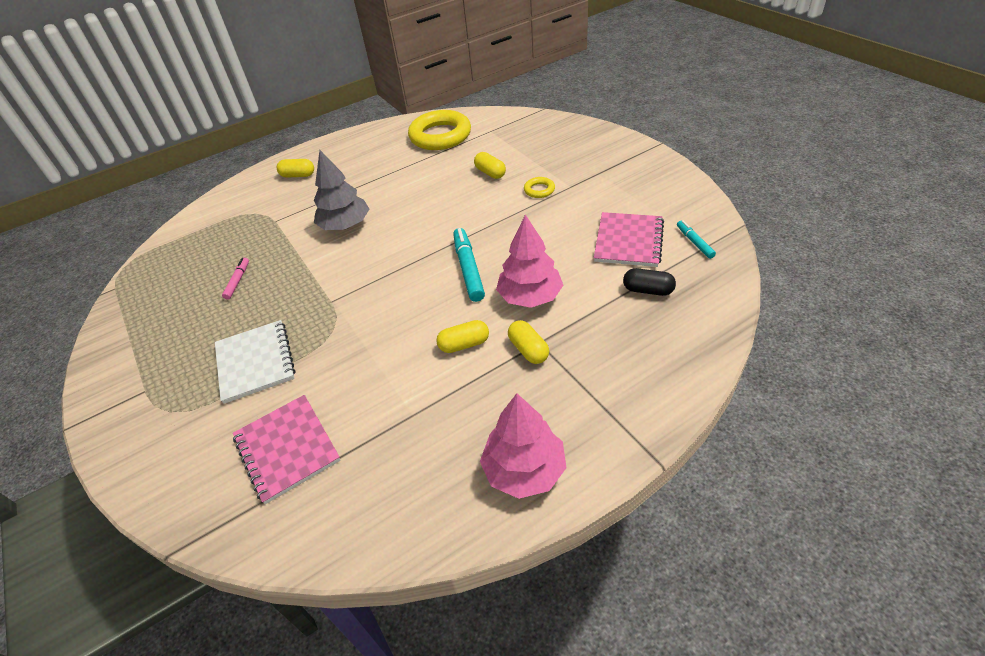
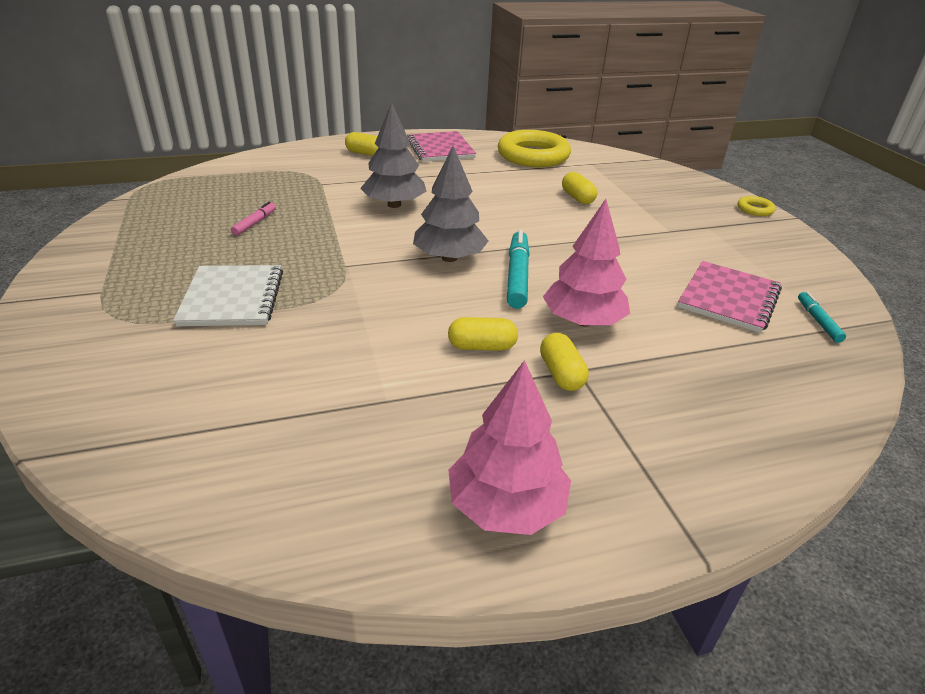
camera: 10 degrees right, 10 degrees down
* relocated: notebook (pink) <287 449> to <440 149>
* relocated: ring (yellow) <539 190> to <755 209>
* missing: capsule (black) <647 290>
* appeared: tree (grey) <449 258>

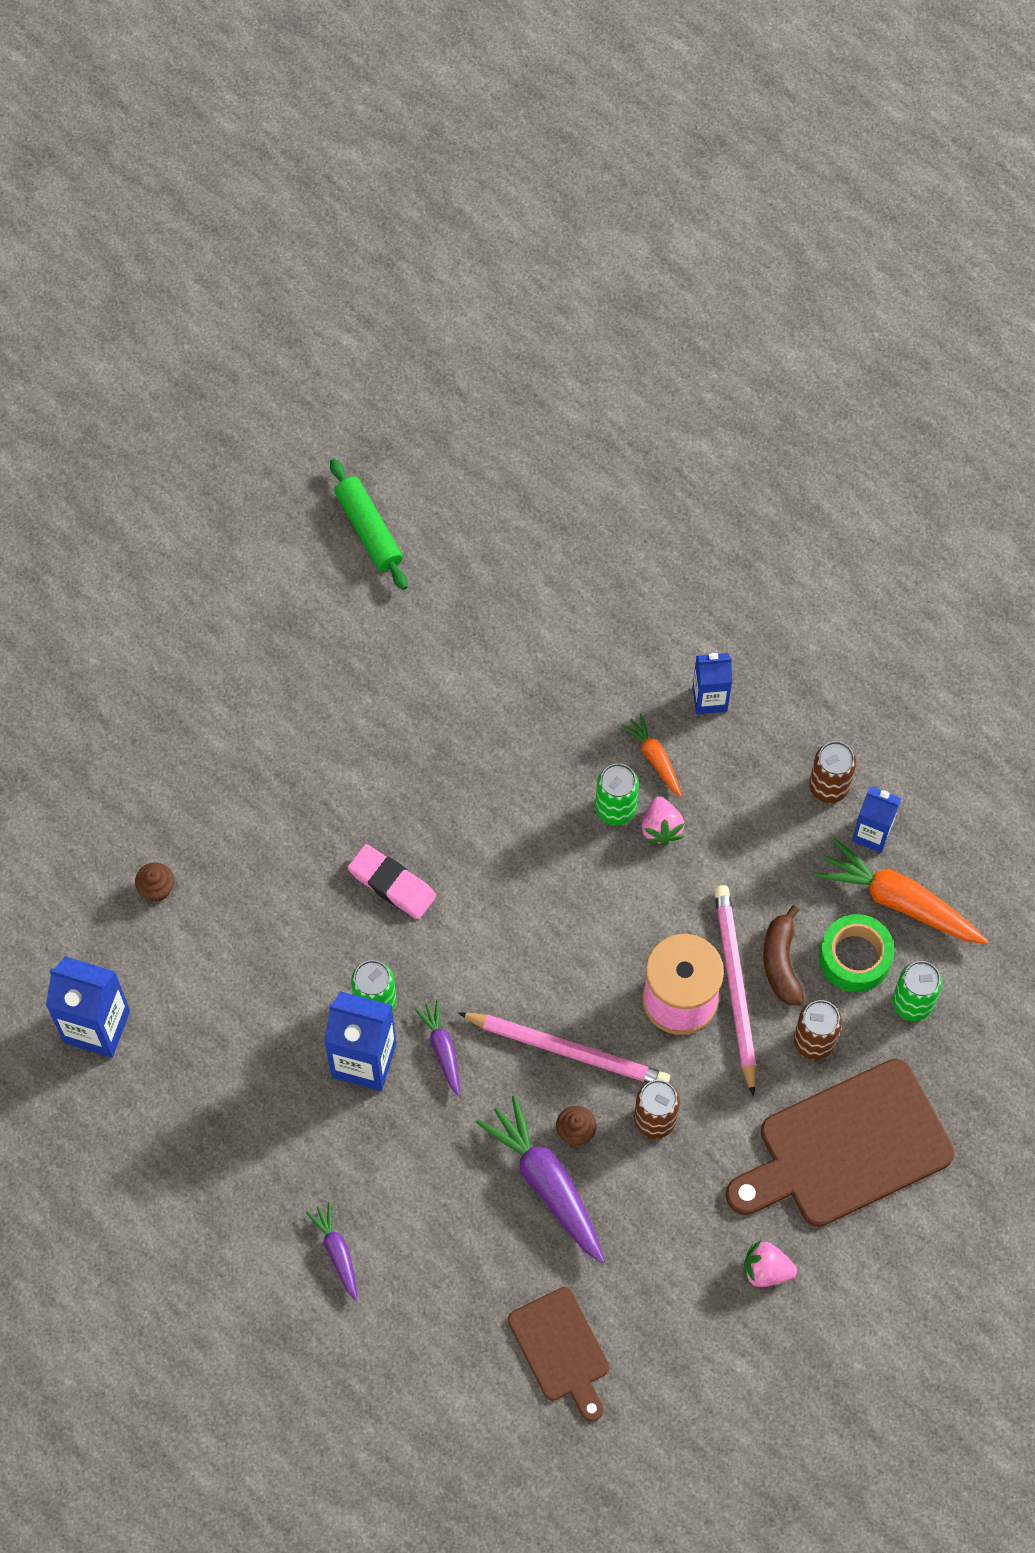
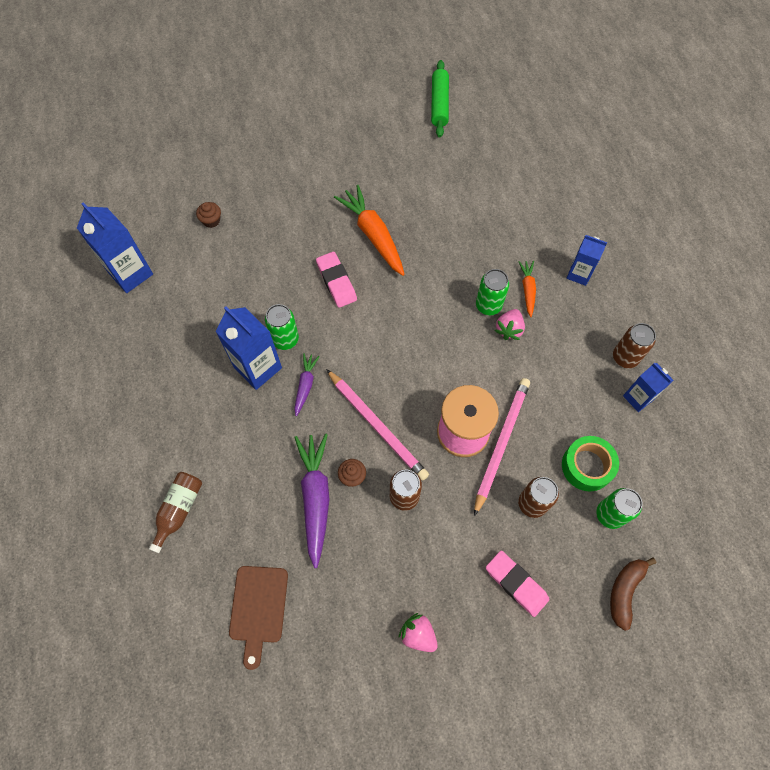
camera: 30 degrees right, 0 degrees up
* missing: carrot (purple) <337 1252>
* exchanged: cutting board (brown) <846 1148> to eraser (pink) <516 584>
* relocated: banana (brown) <781 962> to <625 591>
* relocated: carrot (orange) <898 901> to <373 235>
* appeared: bottle (brown) <179 510>

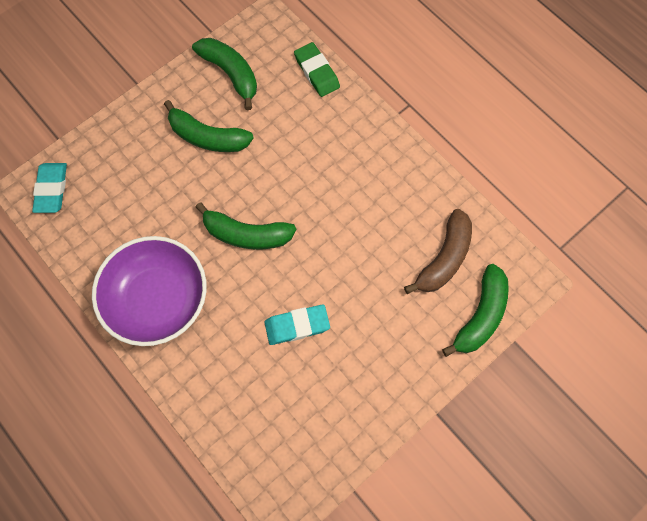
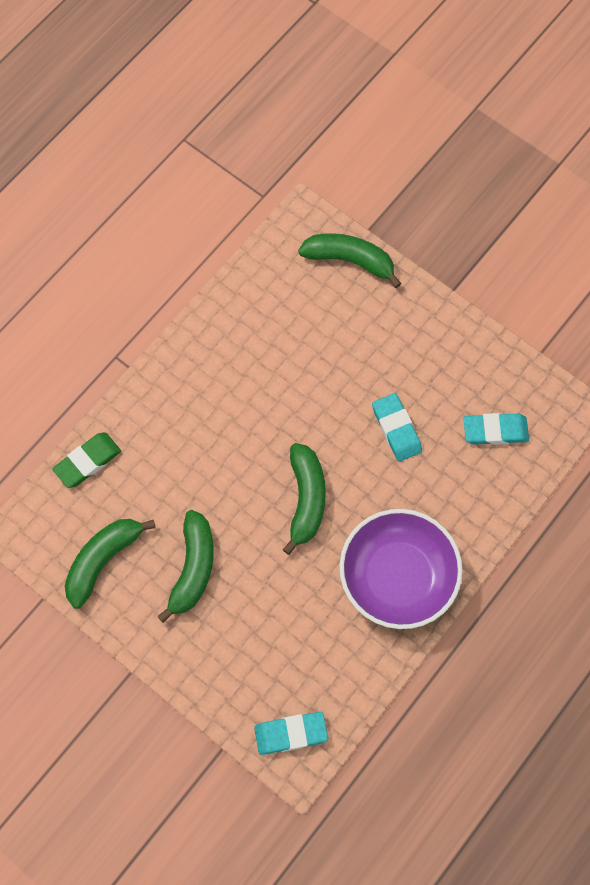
camera: 100 degrees left, 0 degrees up
* missing: banana (brown) <444 258>
* appeared: eraser (turquoise) <495 431>

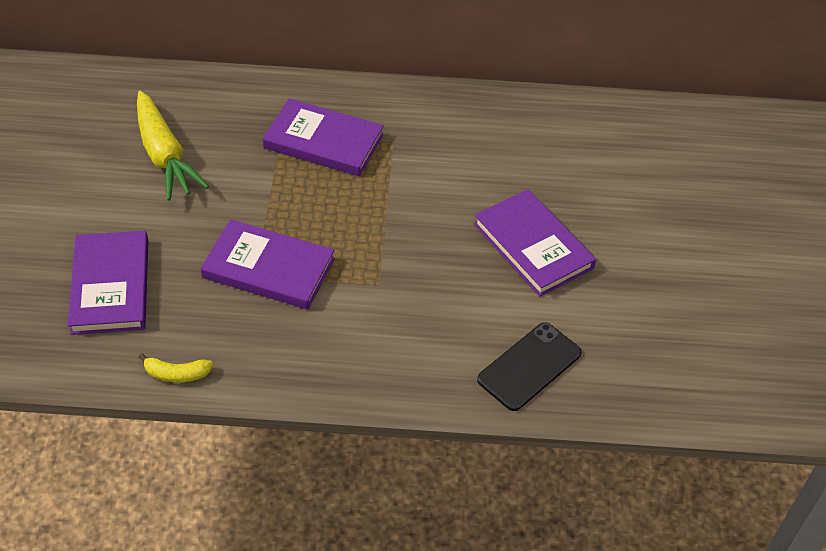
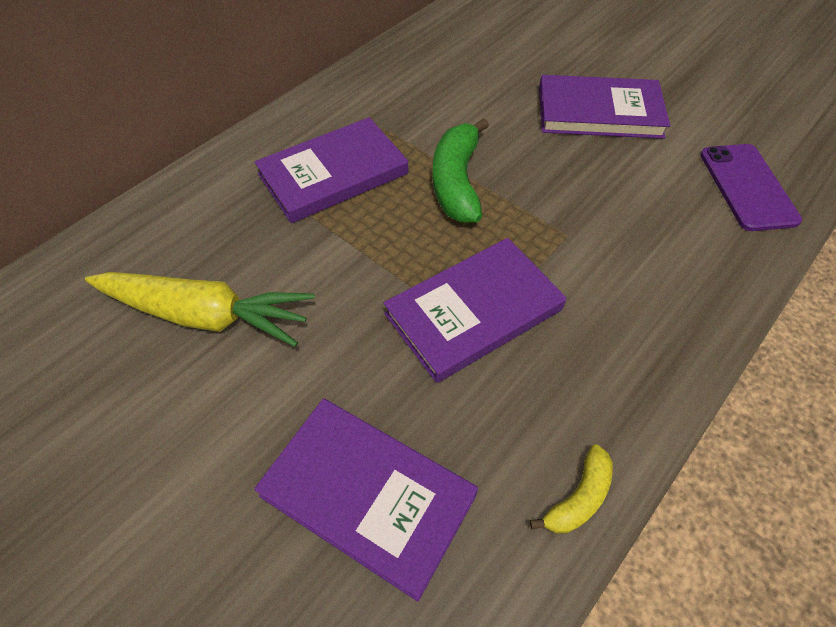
camera: 50 degrees left, 5 degrees up
* colour: phone (black) <529 366> to phone (purple) <747 187>
* appeared: banana (green) <456 182>

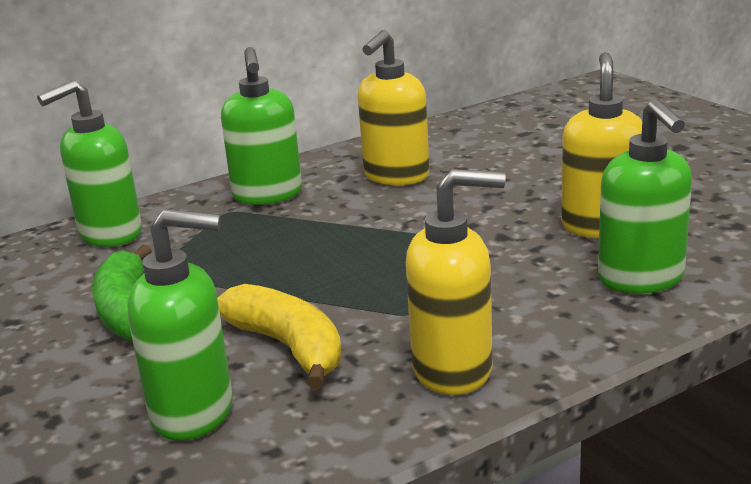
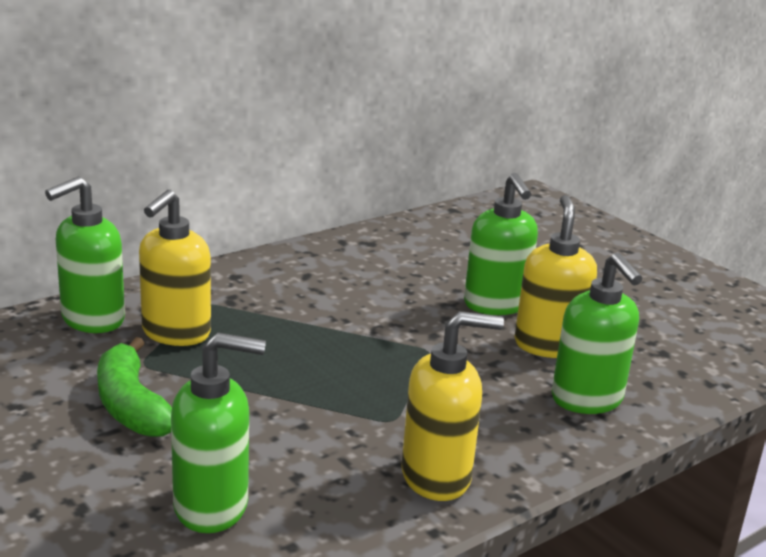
camera: 10 degrees left, 0 degrees up
* missing: banana (yellow) <289 347>
* relocated: soap dispenser (green) <267 195> to <495 305>
* relocated: soap dispenser (yellow) <396 176> to <175 333>

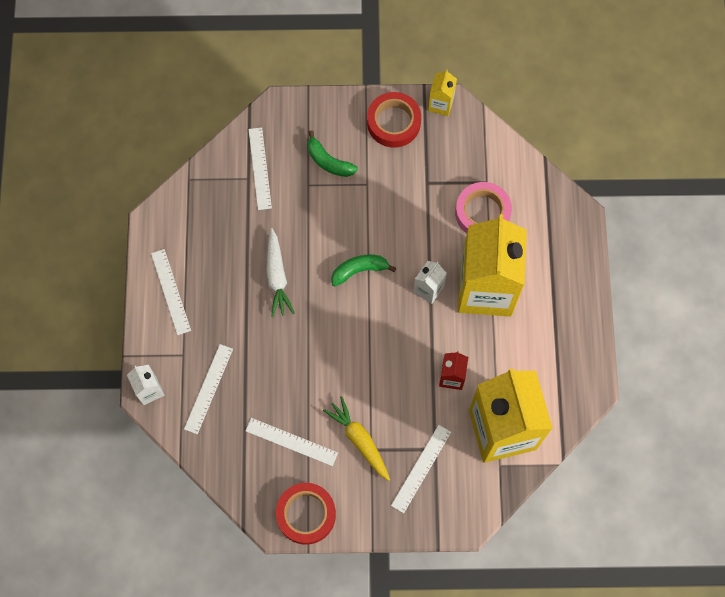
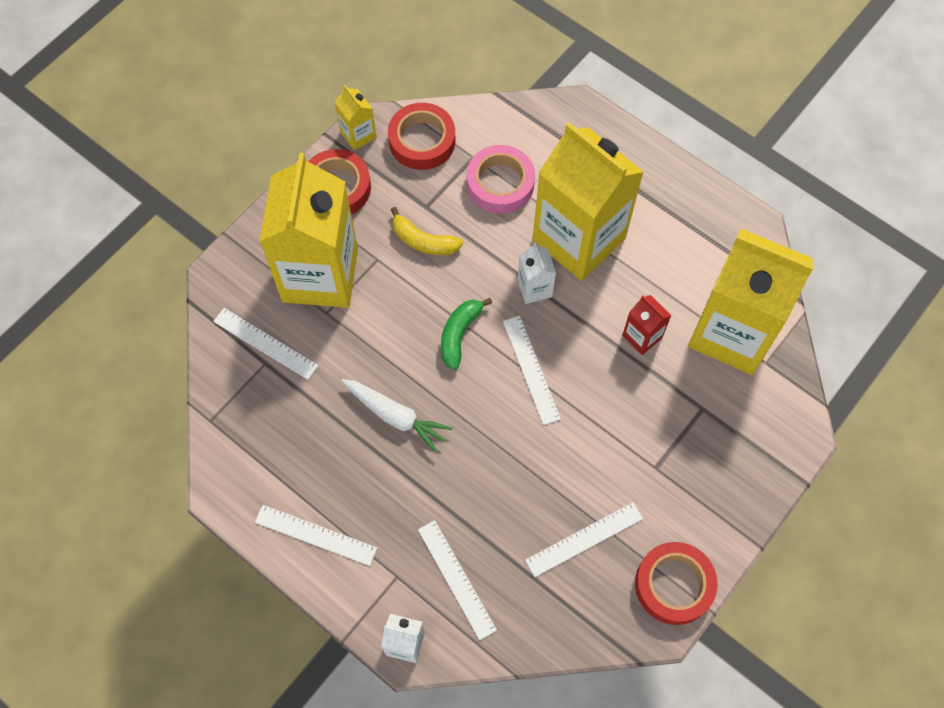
camera: 50 degrees left, 5 degrees down
* exchanged: banana (green) <328 161> to carton (yellow) <320 275>
* missing: carrot (yellow) <359 440>
* relocated: ruler (white) <421 468> to <531 369>
* appeared: tape (red) <422 141>
* appeared: banana (yellow) <423 241>

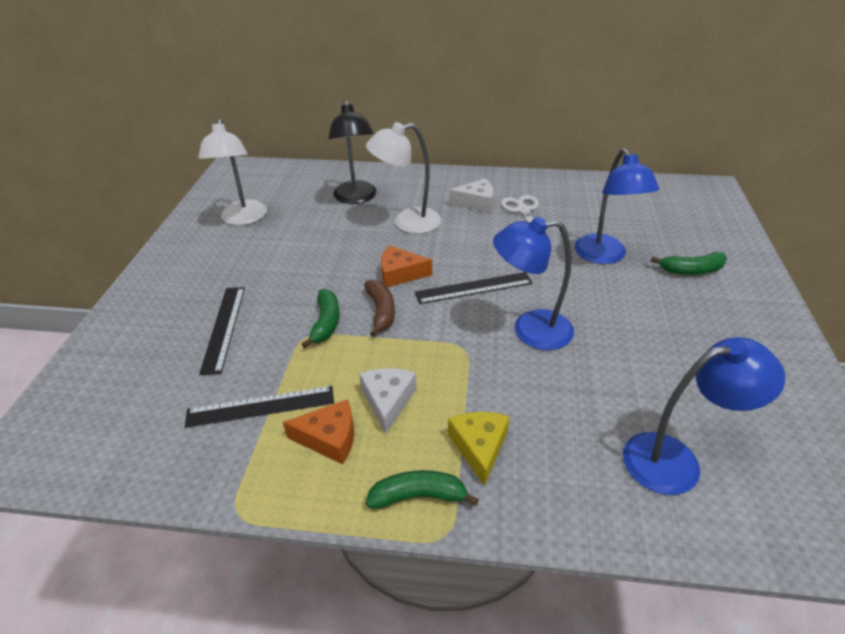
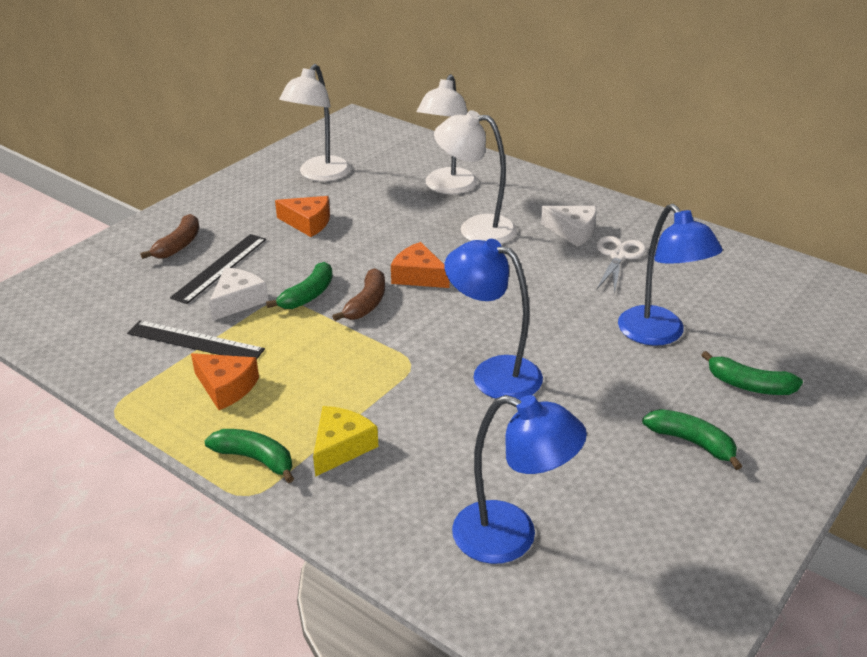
camera: 30 degrees right, 5 degrees down
* colour: lamp (black) <356 198> to lamp (white) <447 187>
* relocated: cheese (white) <387 401> to <238 301>
* missing: ruler (black) <473 288>
* spun: lamp (blue) <604 256> = <659 334> 45 degrees counterclockwise
* appeared: banana (brown) <178 245>
* appeared: cheese (orange) <308 223>
* appeared: banana (green) <692 442>

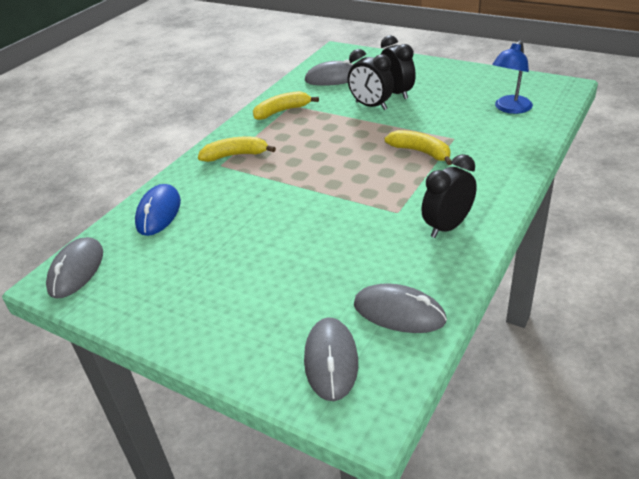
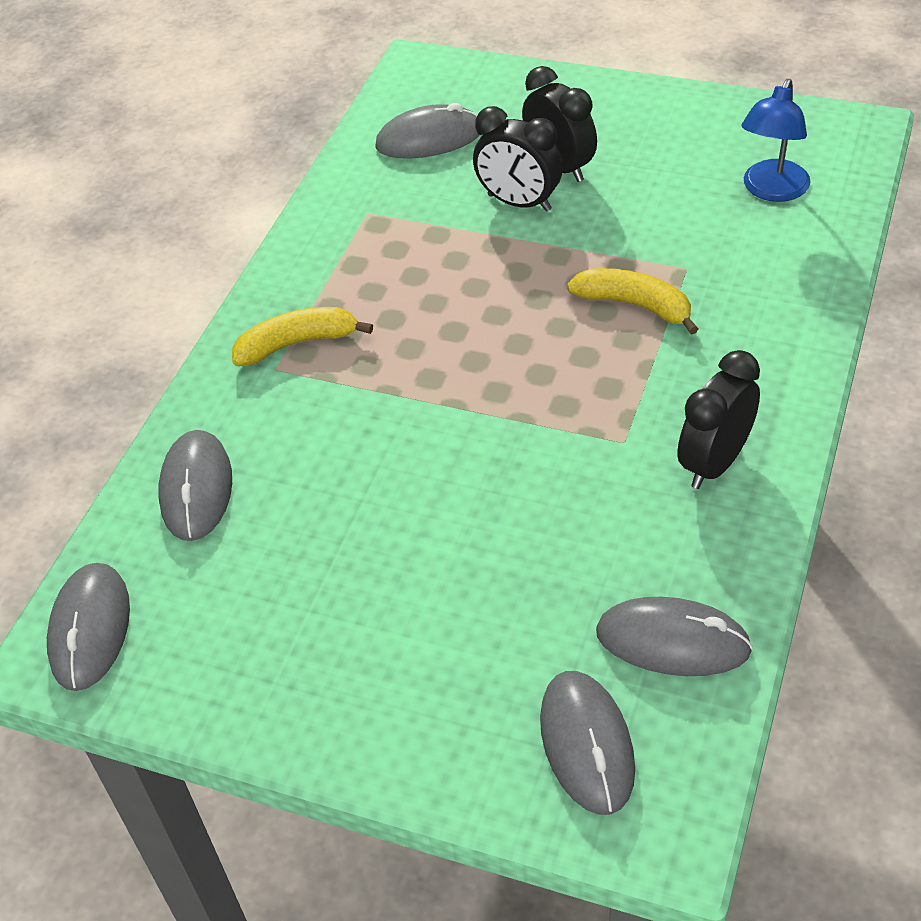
camera: 10 degrees left, 10 degrees up
* colour: mouse (blue) <158 213> to mouse (grey) <196 489>
* missing: banana (yellow) <282 111>

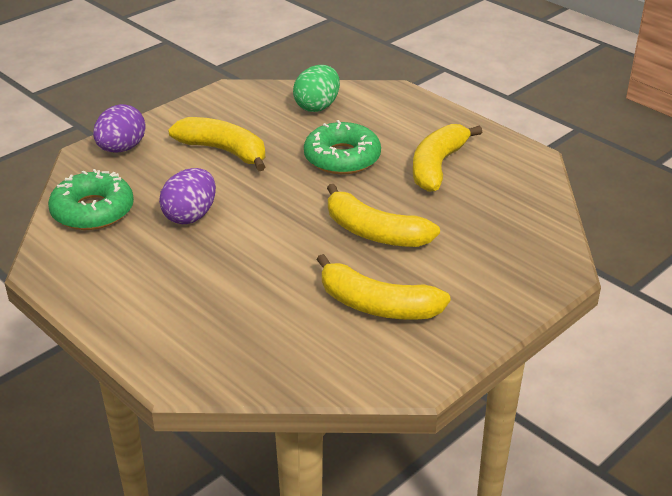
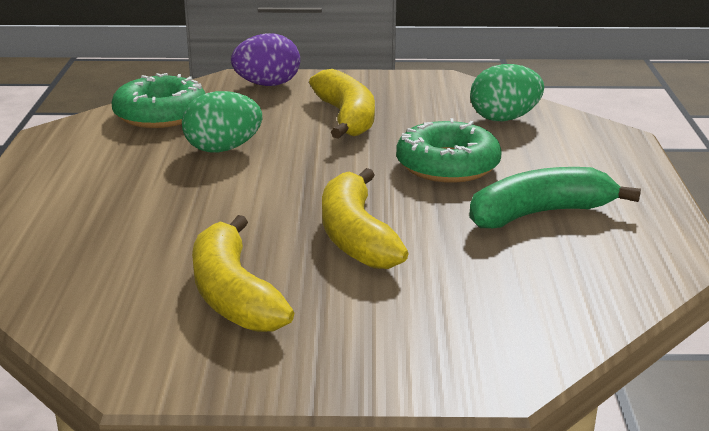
camera: 45 degrees right, 10 degrees down
* colour: egg (purple) <190 216> to egg (green) <223 149>
* colour: banana (yellow) <437 166> to banana (green) <539 214>

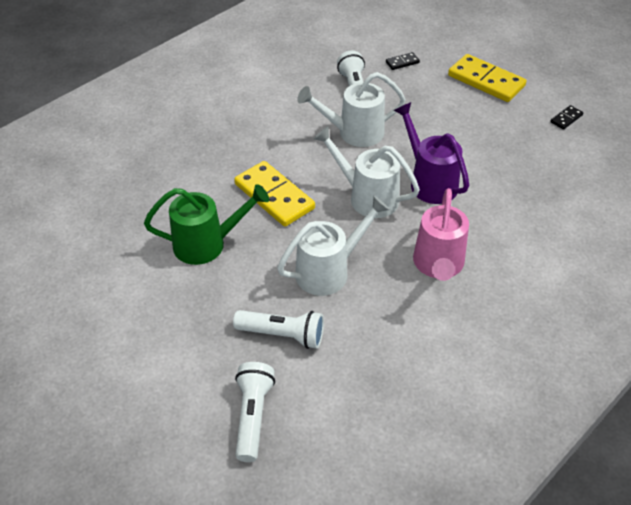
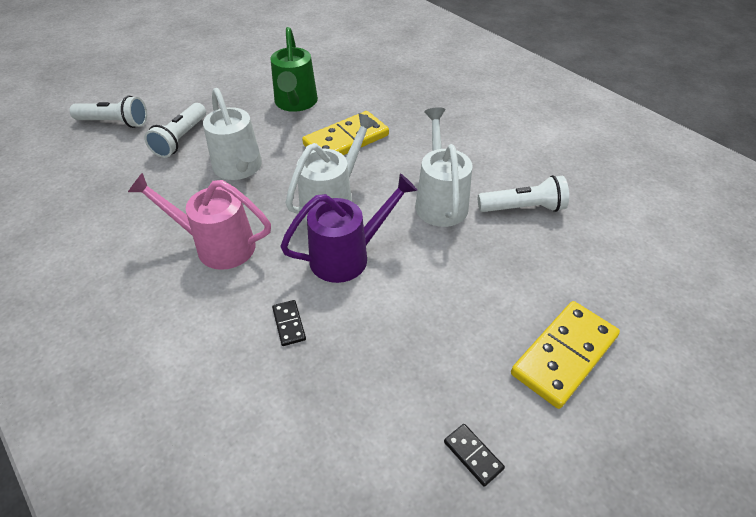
camera: 95 degrees right, 0 degrees up
* relocated: domino (black) <402 62> to <289 324>

